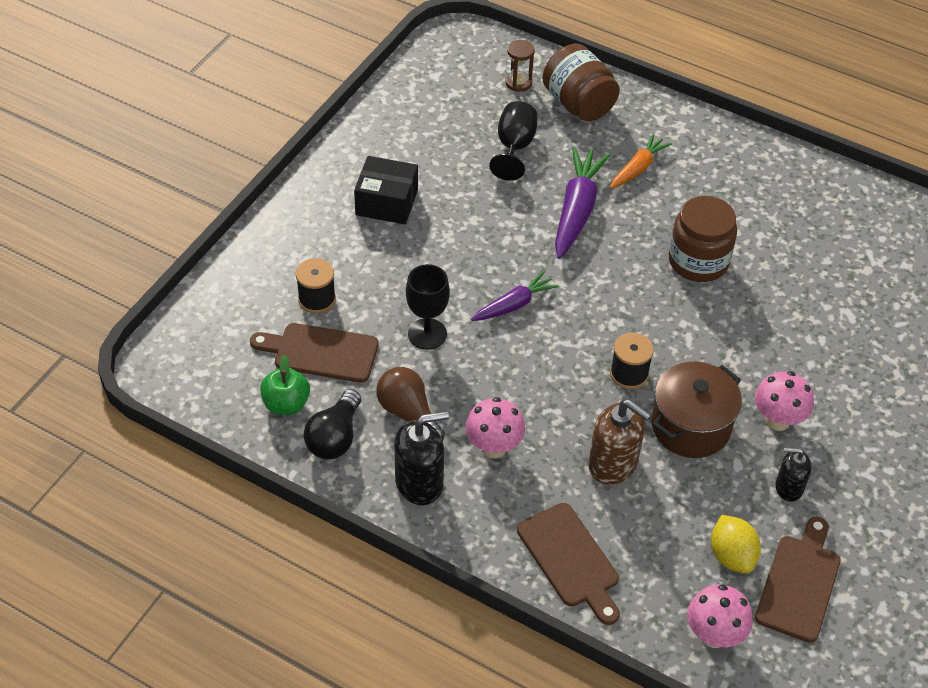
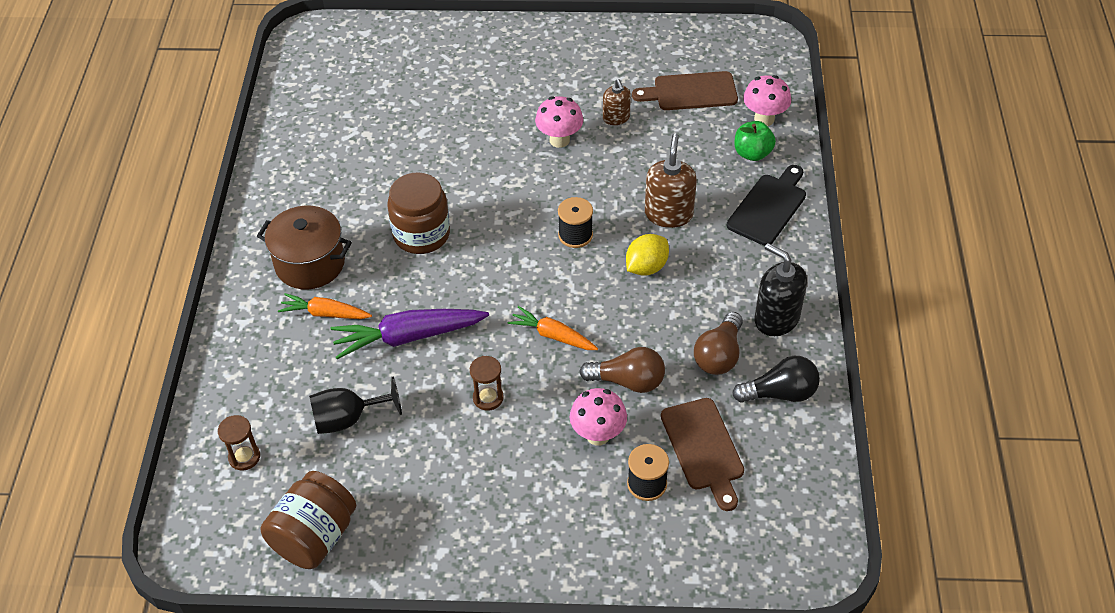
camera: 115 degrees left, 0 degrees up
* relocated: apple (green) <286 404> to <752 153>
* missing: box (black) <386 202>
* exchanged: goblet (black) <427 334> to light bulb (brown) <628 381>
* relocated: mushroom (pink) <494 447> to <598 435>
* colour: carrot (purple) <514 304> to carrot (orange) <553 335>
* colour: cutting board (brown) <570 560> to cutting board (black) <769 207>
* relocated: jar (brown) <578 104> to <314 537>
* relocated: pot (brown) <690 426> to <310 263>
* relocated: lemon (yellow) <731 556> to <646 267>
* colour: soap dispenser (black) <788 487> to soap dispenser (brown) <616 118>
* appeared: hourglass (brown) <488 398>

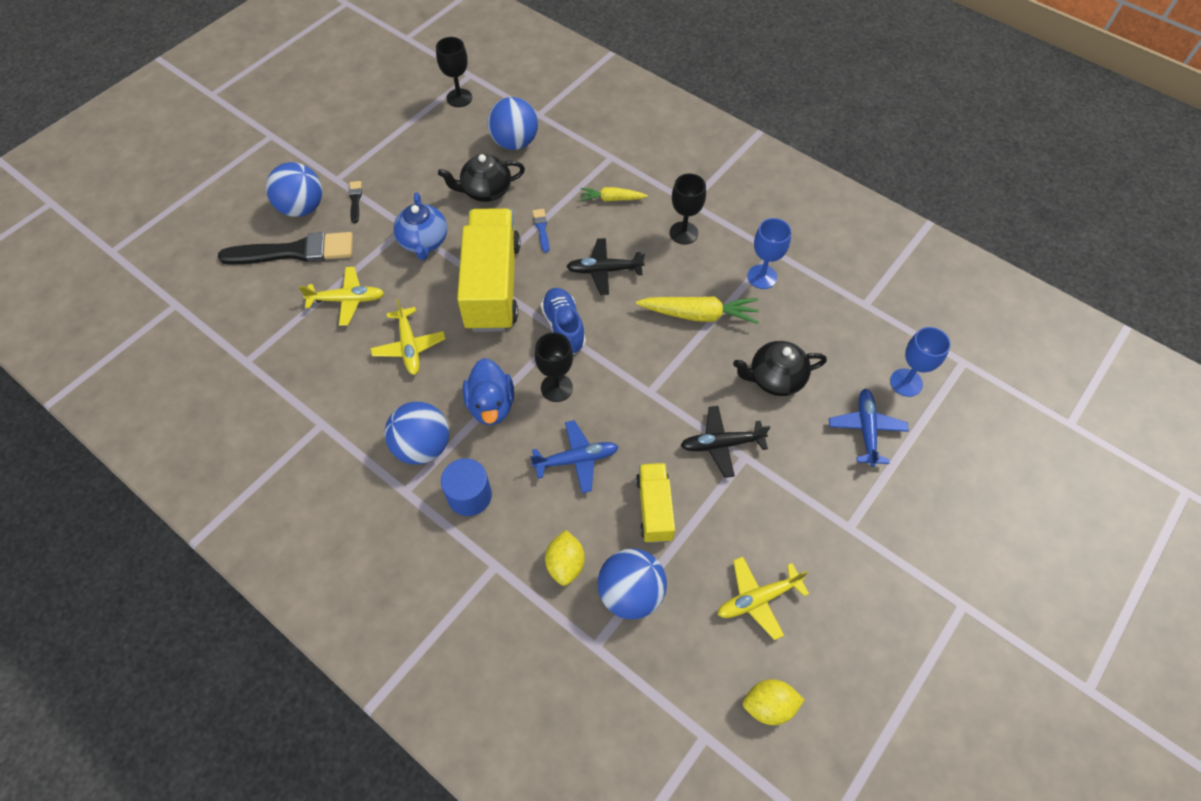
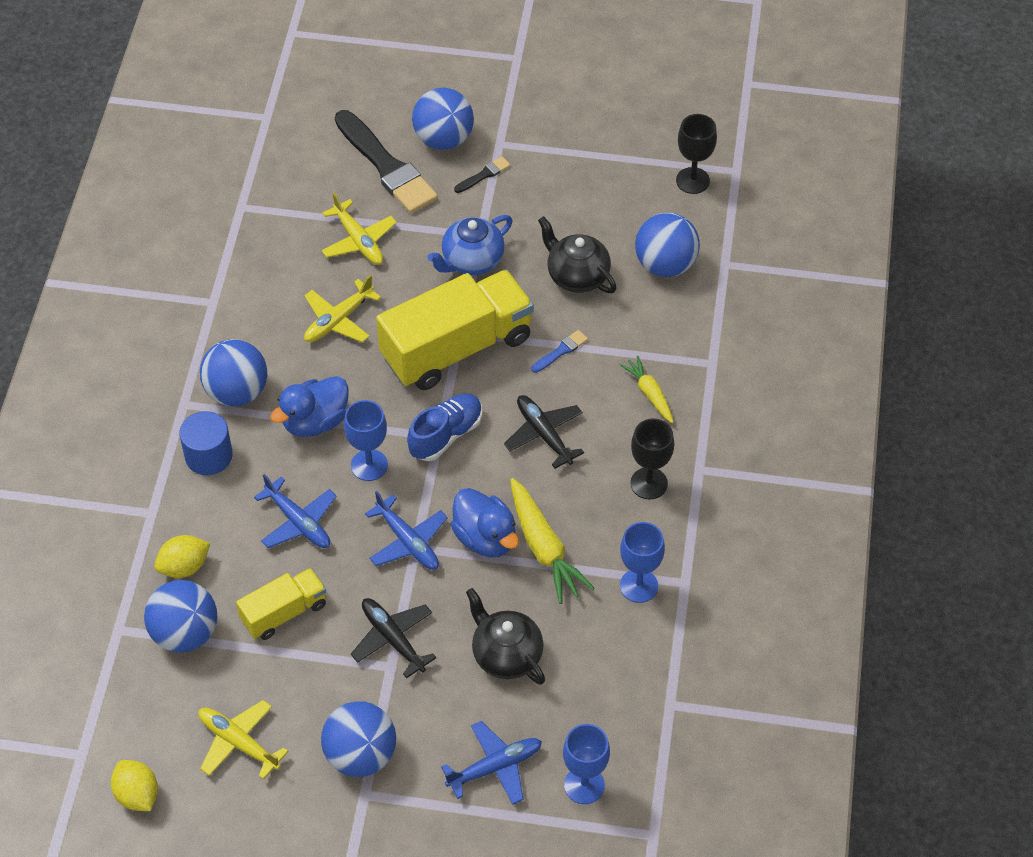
camera: 60 degrees right, 5 degrees down
* colour: goblet (black) <556 388> to goblet (blue) <369 465>
* appeared: ball (blue) <361 755>
* appeared: plane (blue) <407 541>
* appeared: duck (blue) <485 538>

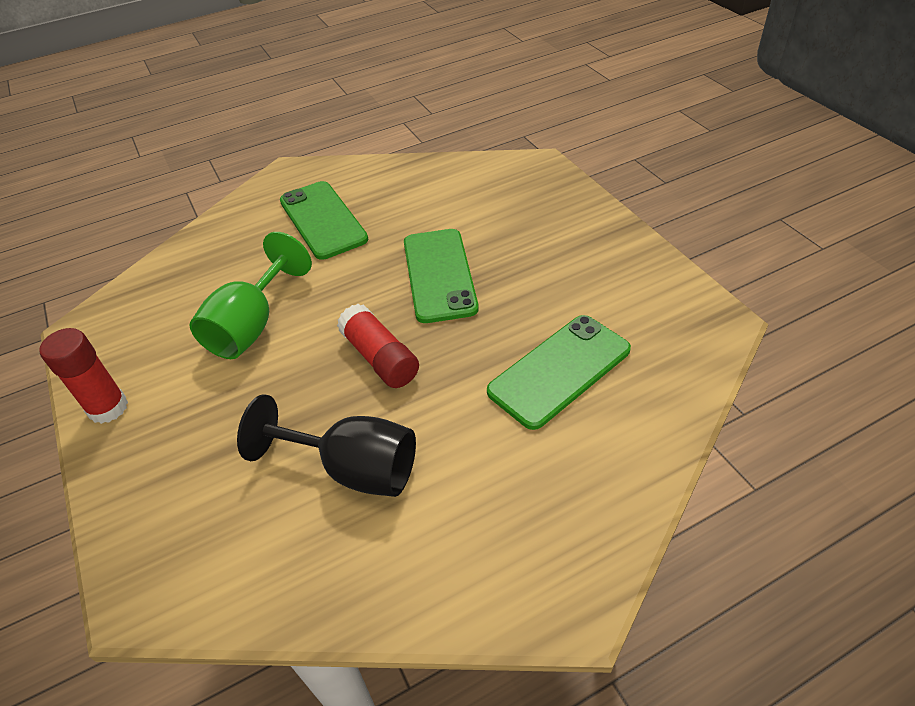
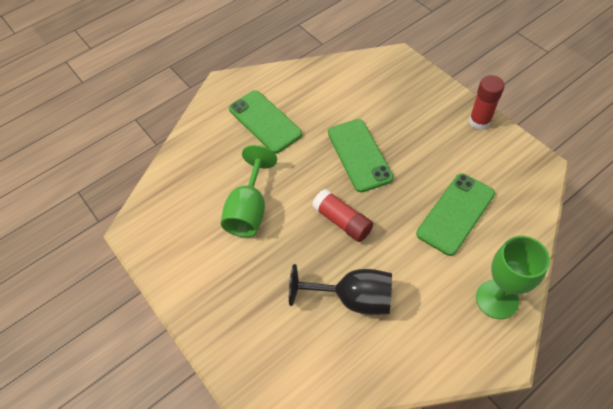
camera: 10 degrees left, 10 degrees up
* relocated: glue stick (red) <108 408> to <479 121>
* appeared: goblet (green) <497 299>

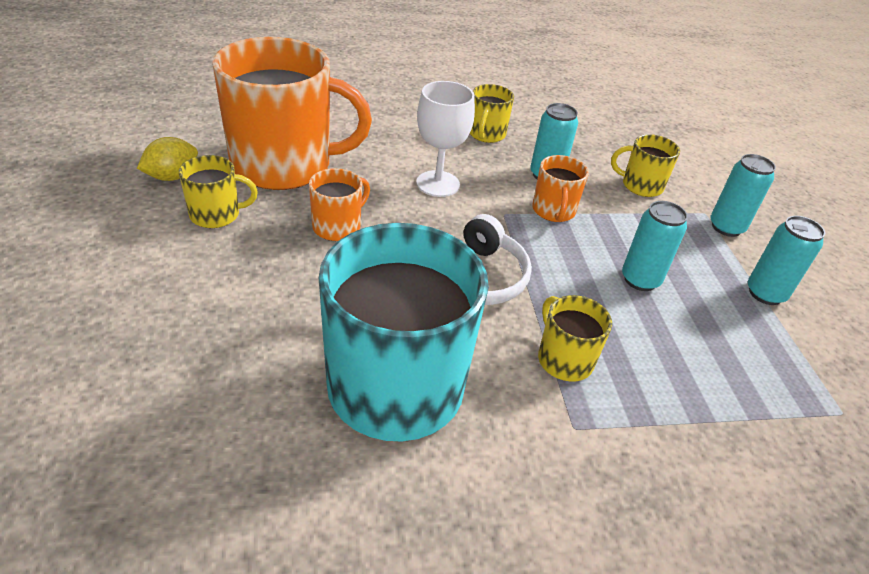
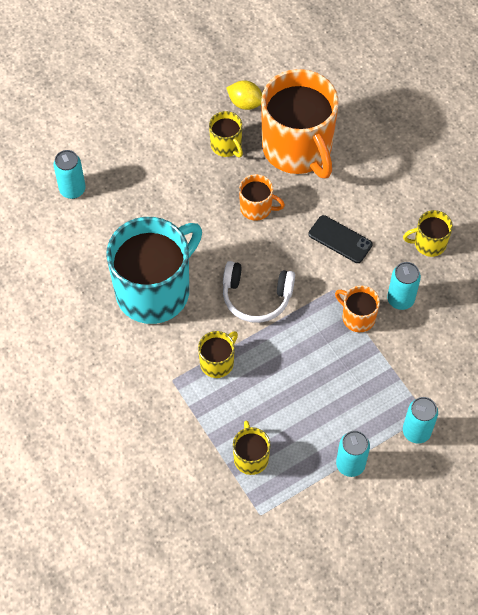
camera: 70 degrees right, 20 degrees up
* exchanged: goblet (white) <438 184> to phone (black) <340 239>
* spun: mug (orange) <553 211> = <357 317> 60 degrees clockwise
* relocated: mug (yellow) <640 186> to <251 457>
* relocated: can (turquoise) <640 280> to <72 190>

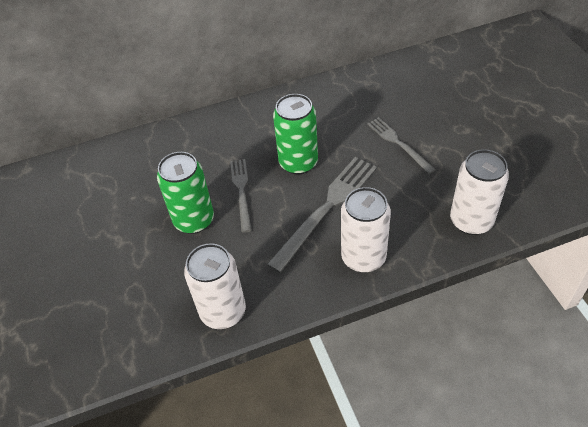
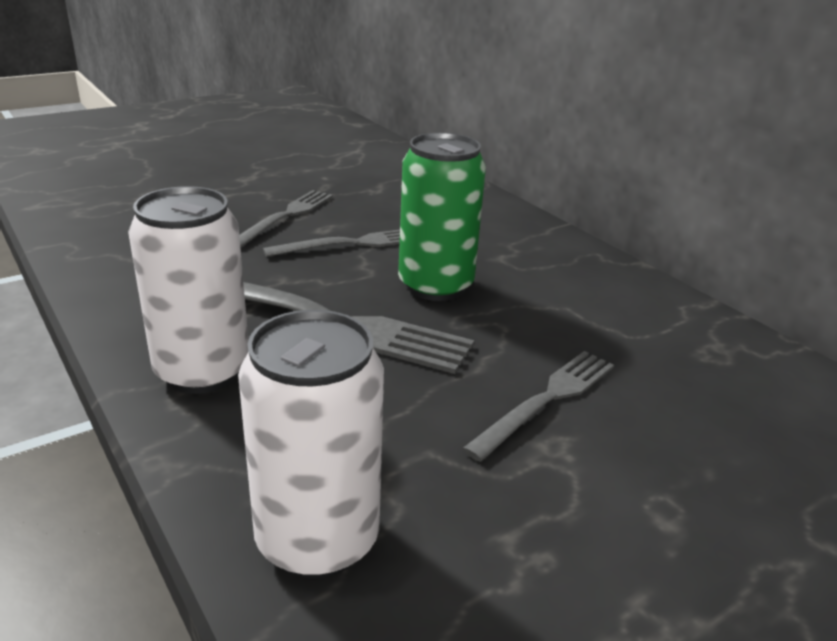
camera: 70 degrees right, 20 degrees down
* exchanged: can (green) <194 220> to fork (grey) <286 216>
* missing: can (white) <223 312>

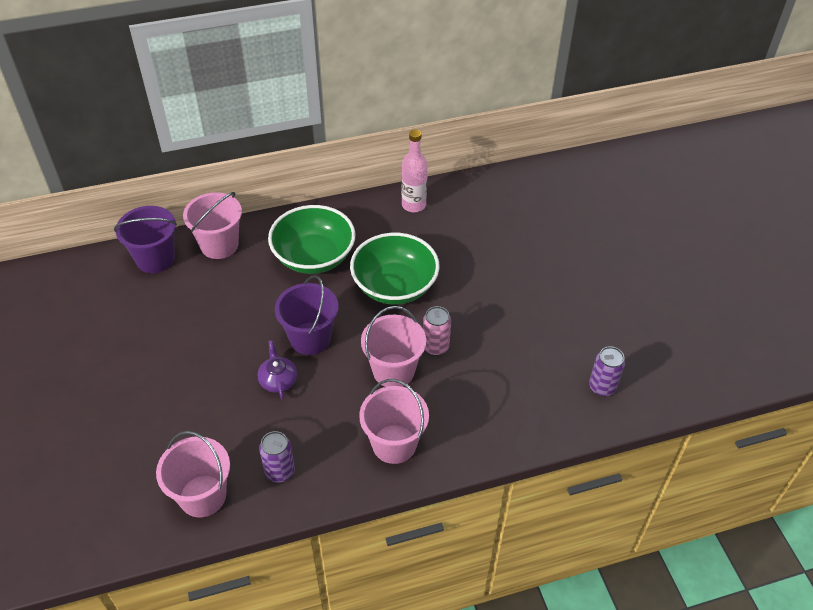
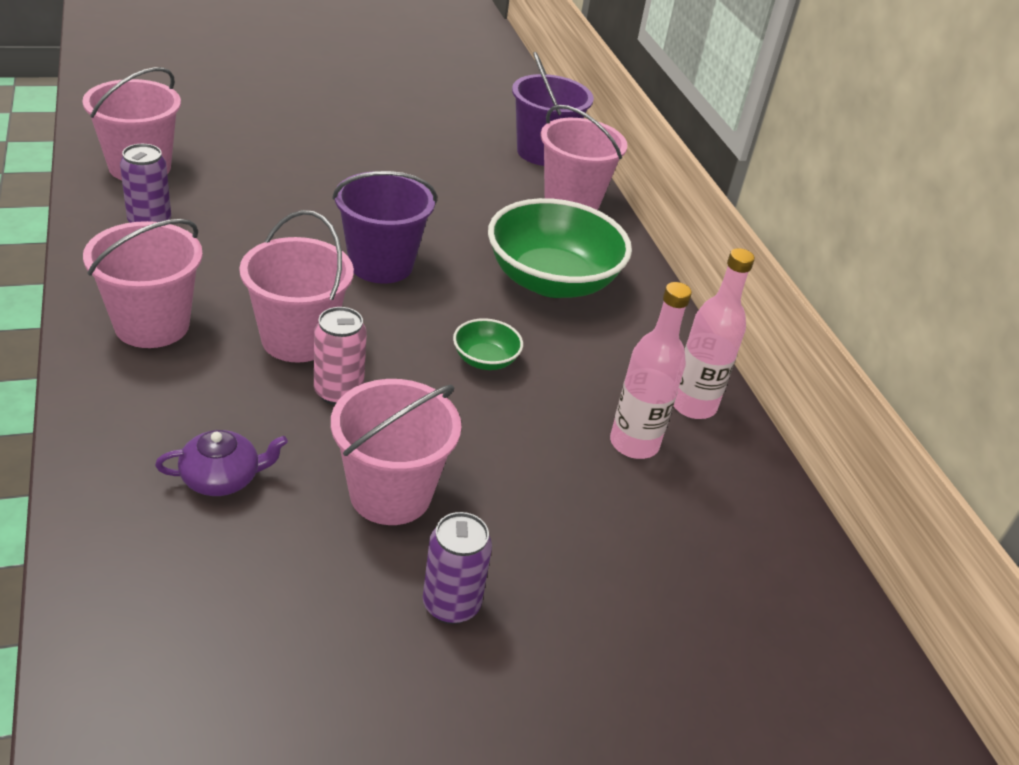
camera: 85 degrees right, 10 degrees down
* relocated: teapot (purple) <278 380> to <222 478>
* size: bowl (green) <394 286> = <485 360> x0.44
* relocated: can (purple) <602 387> to <451 604>
* appeared: bucket (pink) <390 494>
* appeared: bottle (pink) <634 443>

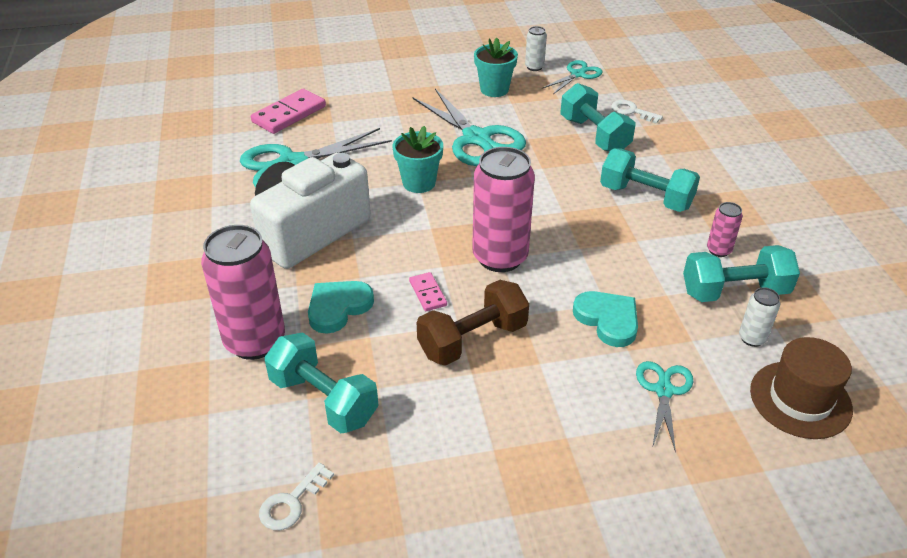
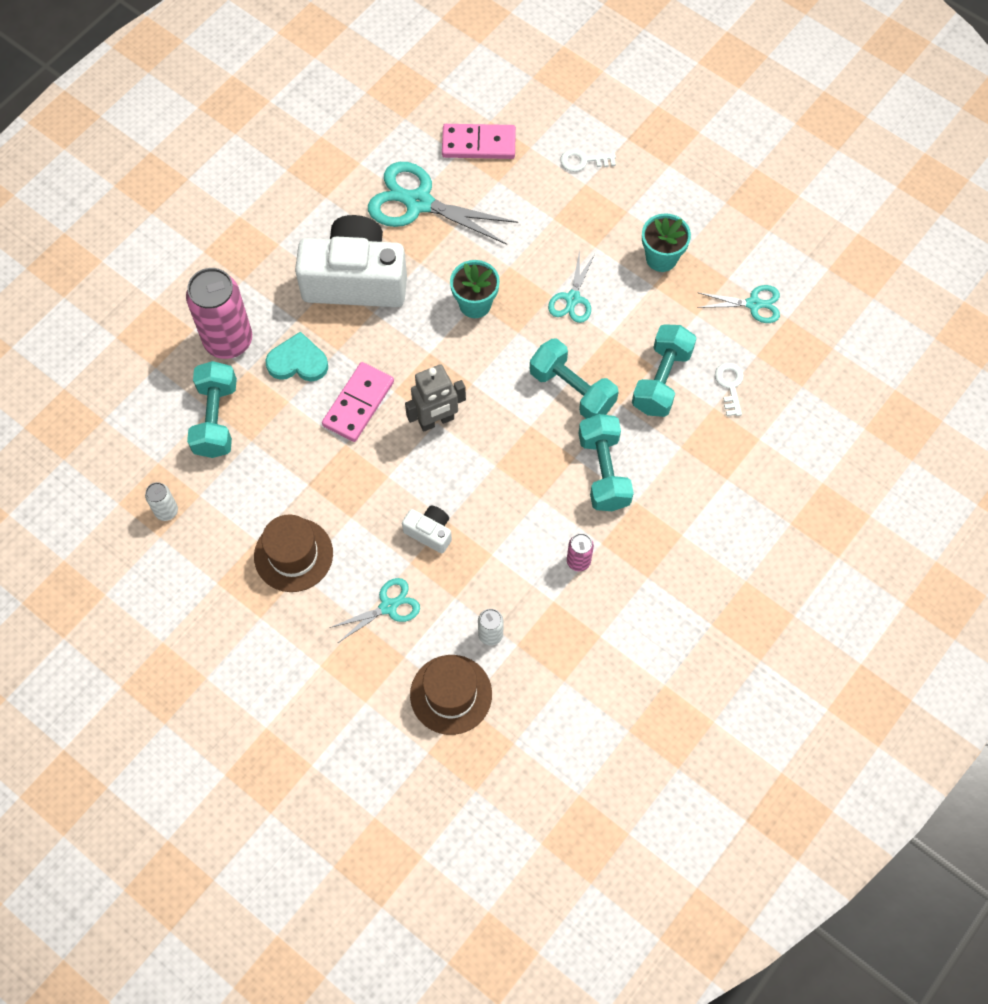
camera: 50 degrees right, 25 degrees up
* relocated: key (white) <291 502> to <583 161>
* size: domino (pink) <427 293> = <358 403> x1.87
* size: scissors (turquoise) <476 138> = <572 298> x0.55
* missing: dumbbell (brown) <472 340>
* exchanged: can (pink) <500 257> to robot (grey) <436 421>
* relocated: can (white) <534 67> to <166 511>
* exchanged: heart (turquoise) <608 320> to camera (white) <430 532>
* relocated: dumbbell (turquoise) <734 291> to <572 390>
* appeared: hat (brown) <293 555>

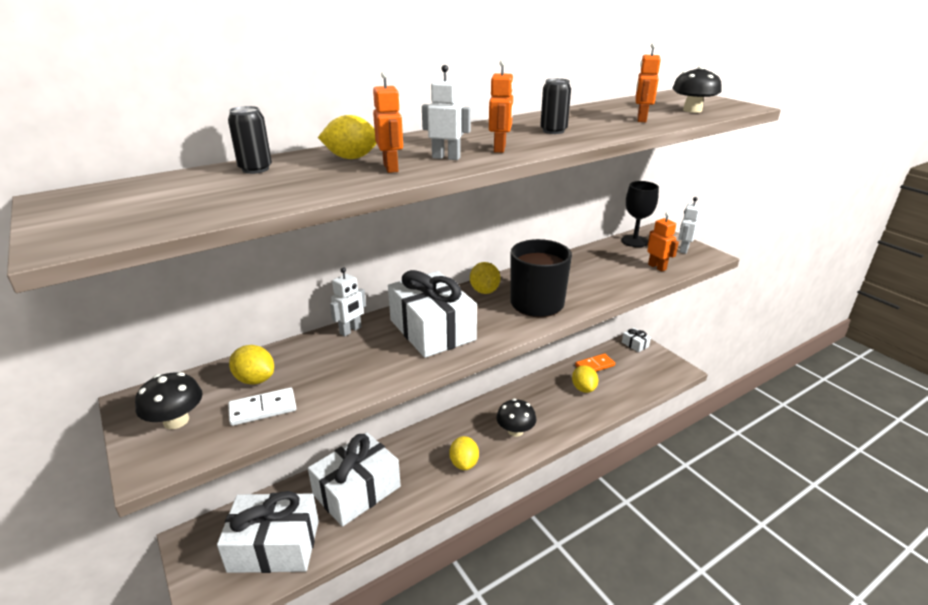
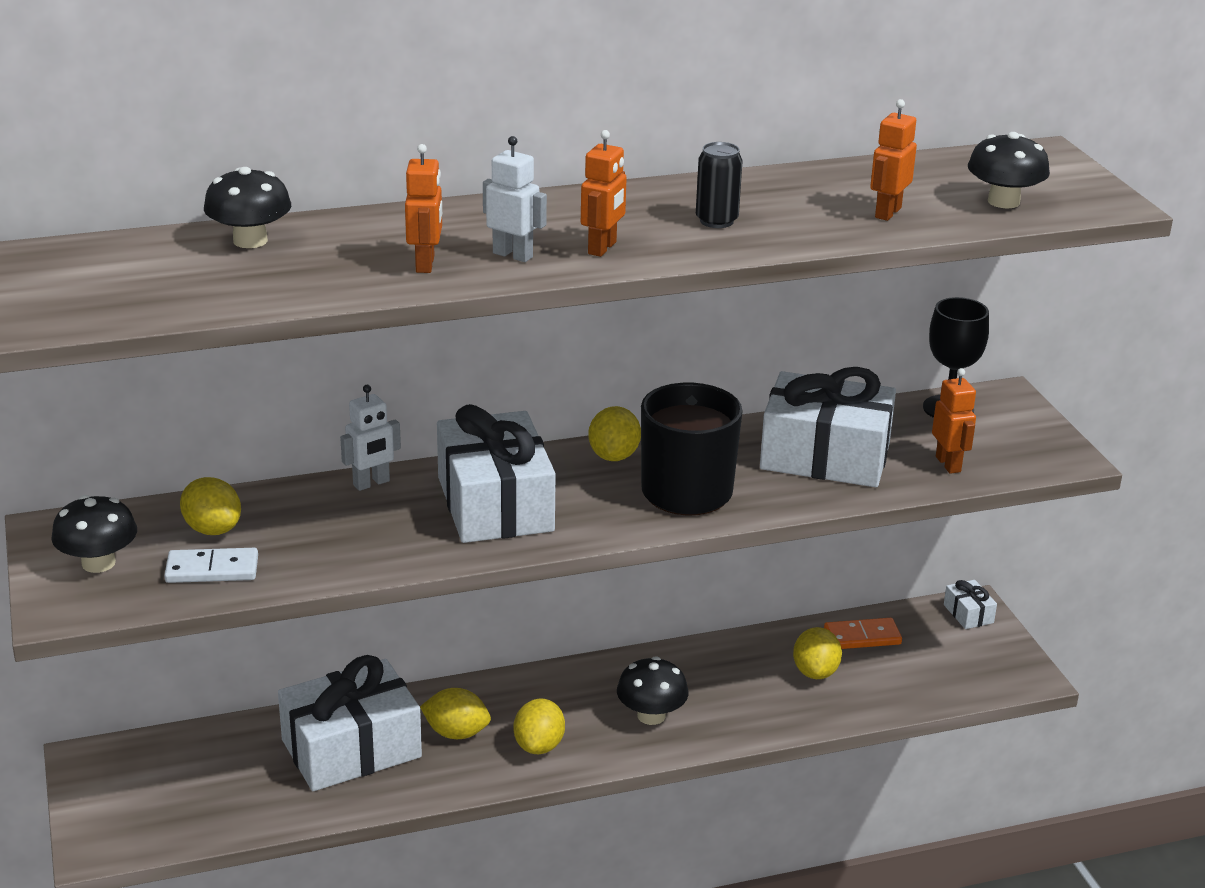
camera: 15 degrees right, 0 degrees up
* relocated: gift (white) <274 546> to <825 456>
* exchanged: can (black) <255 169> to mushroom (black) <250 241>
* relocated: lemon (yellow) <351 158> to <456 733>
* missing: robot (white) <683 249>

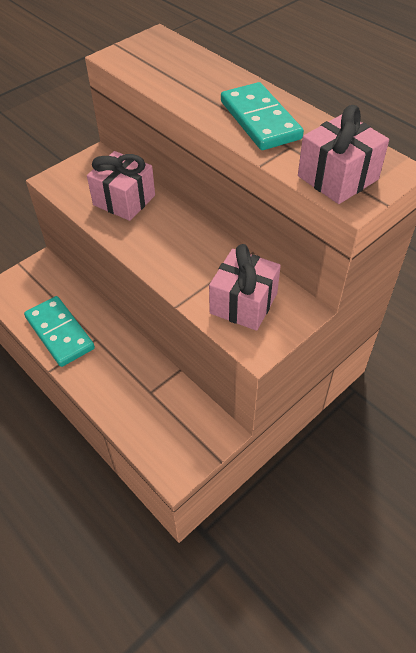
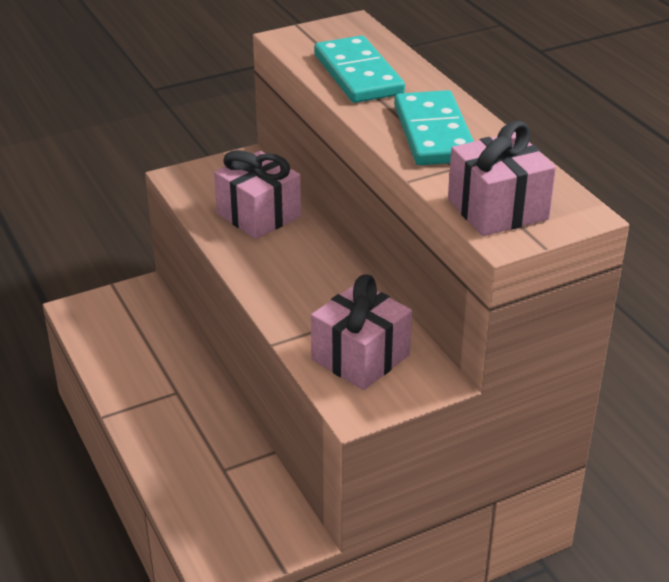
camera: 15 degrees right, 15 degrees down
* relocated: domino (turquoise) <60 333> to <358 74>

